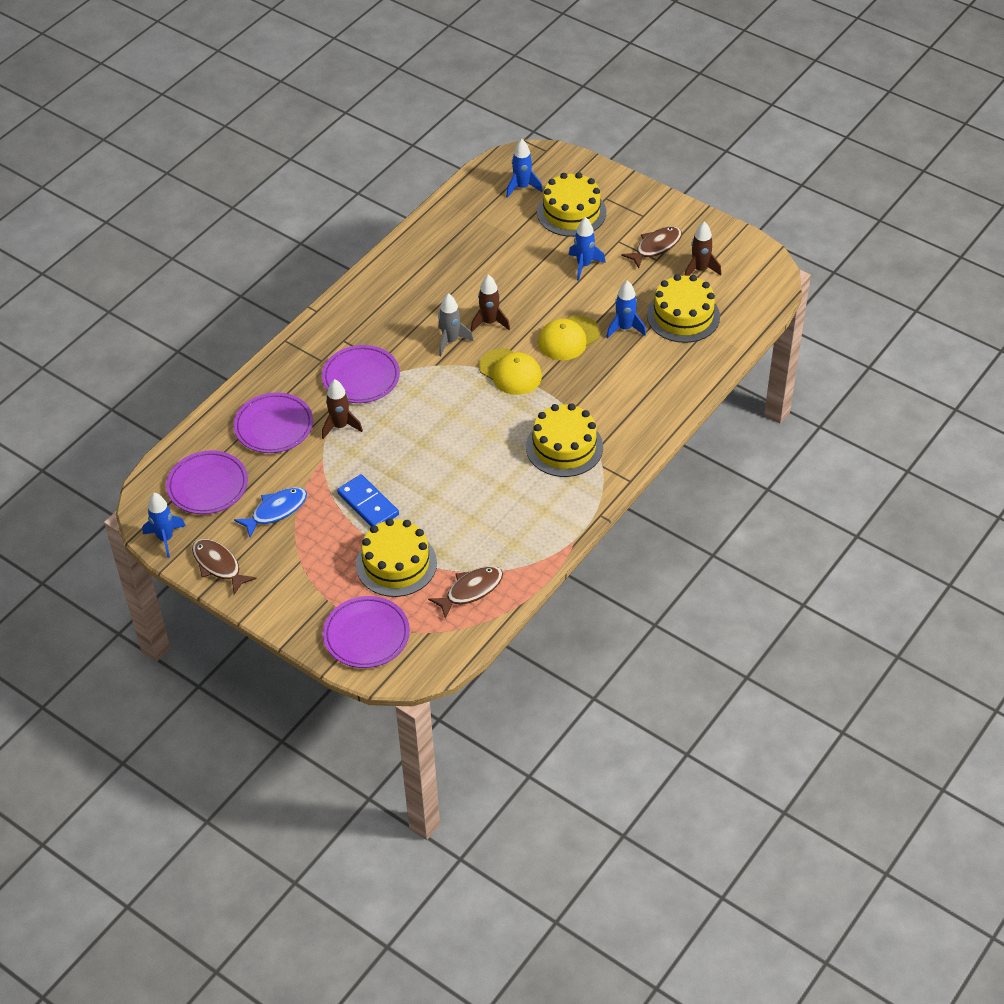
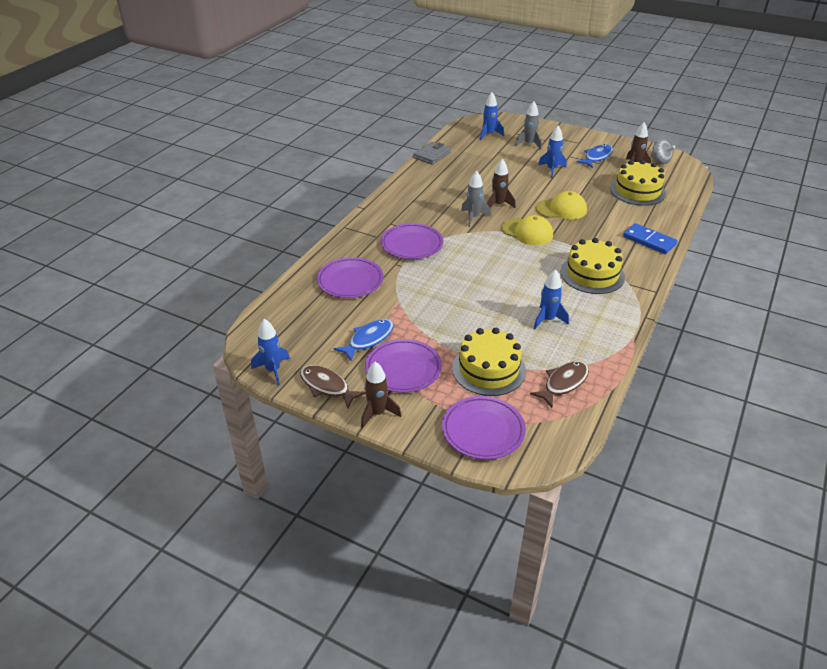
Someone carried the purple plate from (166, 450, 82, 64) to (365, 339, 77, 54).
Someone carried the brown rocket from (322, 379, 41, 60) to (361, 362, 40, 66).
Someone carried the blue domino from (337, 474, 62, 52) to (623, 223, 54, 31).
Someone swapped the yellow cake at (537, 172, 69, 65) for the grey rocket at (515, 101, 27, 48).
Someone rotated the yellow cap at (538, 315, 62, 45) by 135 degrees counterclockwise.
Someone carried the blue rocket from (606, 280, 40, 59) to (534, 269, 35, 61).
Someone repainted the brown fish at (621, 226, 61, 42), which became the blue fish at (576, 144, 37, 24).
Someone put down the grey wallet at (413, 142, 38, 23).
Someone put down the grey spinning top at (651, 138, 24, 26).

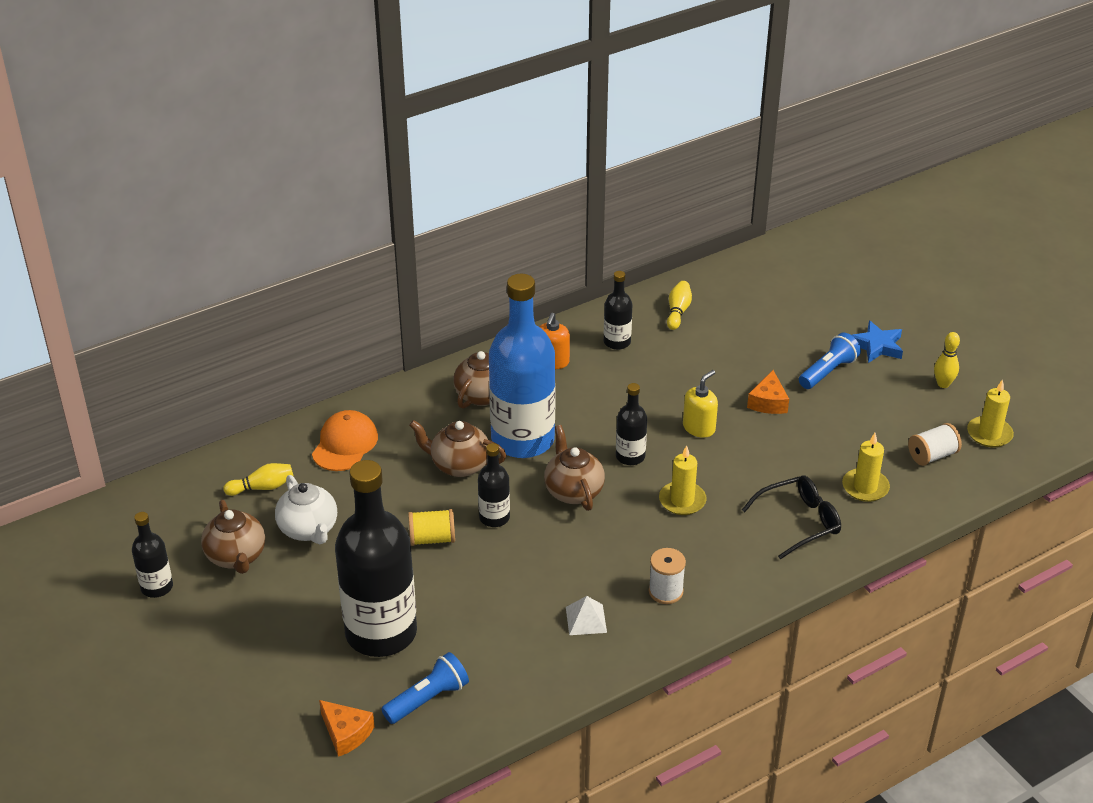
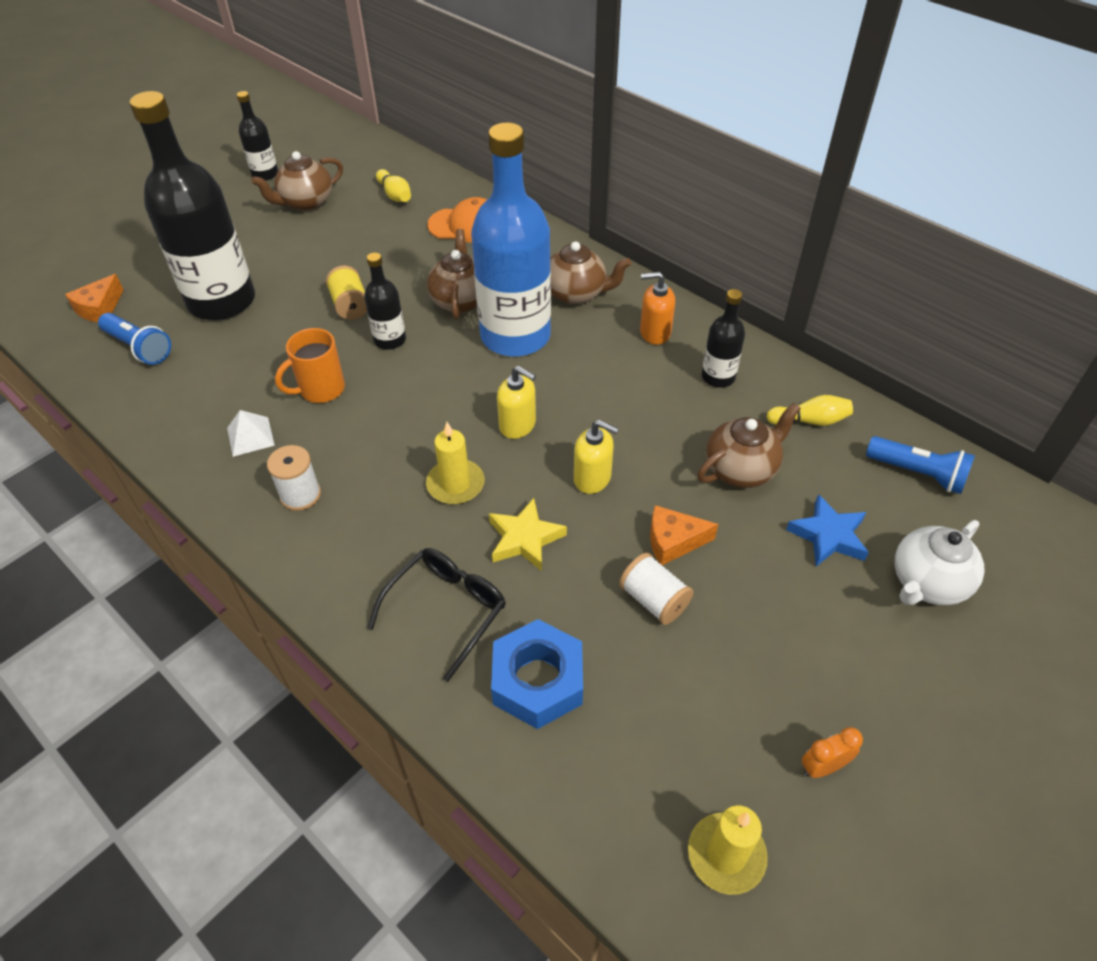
Someone carried the white teapot from (275, 475, 62, 69) to (895, 520, 90, 85).
Someone carried the brown teapot from (544, 425, 61, 86) to (697, 403, 104, 85).
Someone swapped the black bottle at (616, 383, 31, 82) for the yellow soap dispenser at (497, 366, 39, 73).
Someone rotated the black glasses at (742, 476, 99, 83) by 105 degrees counterclockwise.
Someone carried the blue flashlight from (799, 333, 62, 56) to (866, 436, 109, 58).
Someone swapped the yellow candle at (842, 433, 48, 69) for the blue nut at (491, 619, 92, 110).
Someone carried the blue star from (852, 321, 51, 42) to (786, 494, 83, 73).
Someone carried the white spool from (908, 423, 54, 43) to (619, 553, 75, 72).
Someone swapped the yellow bowling pin at (934, 332, 26, 56) for the orange clock at (801, 727, 62, 51).
Someone put down the orange mug at (275, 328, 70, 75).
Someone put down the yellow star at (489, 498, 78, 73).

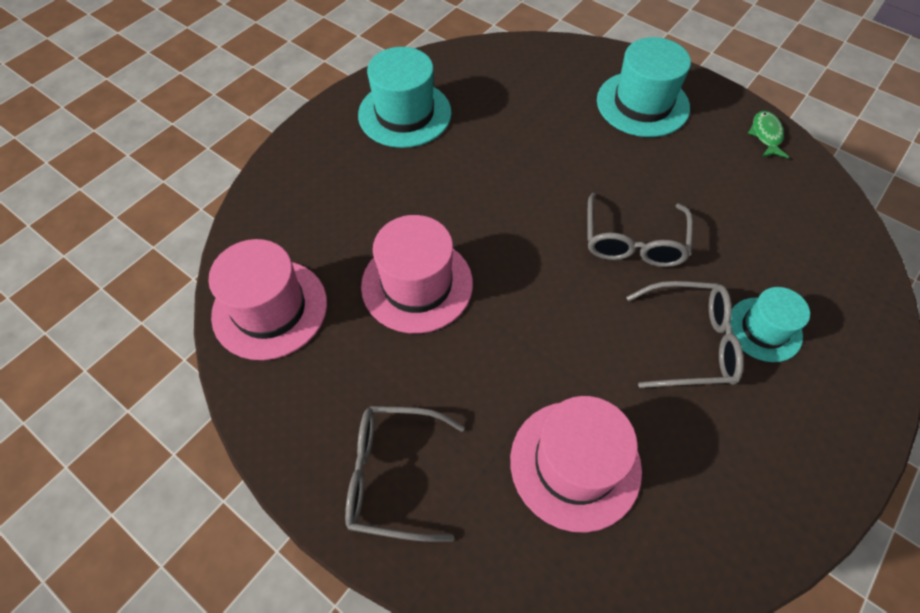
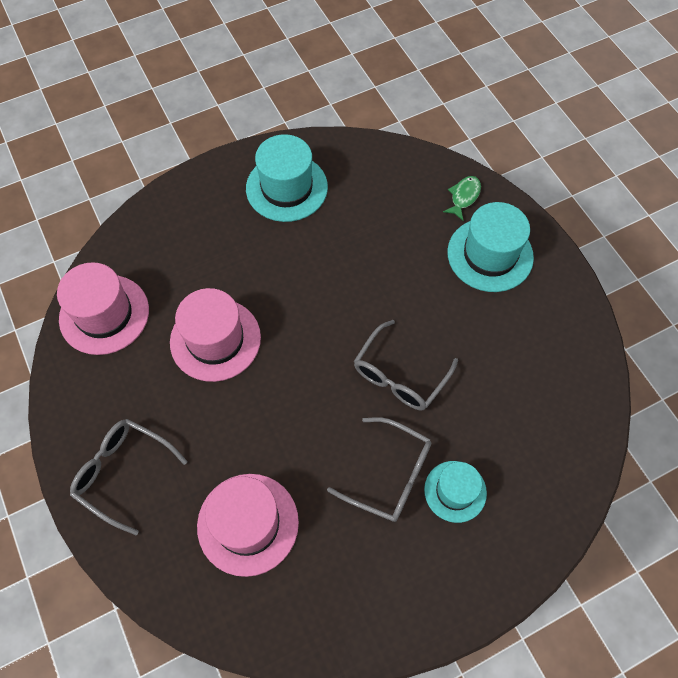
Someone carried the green fish from (748, 111, 41, 47) to (443, 176, 38, 45).

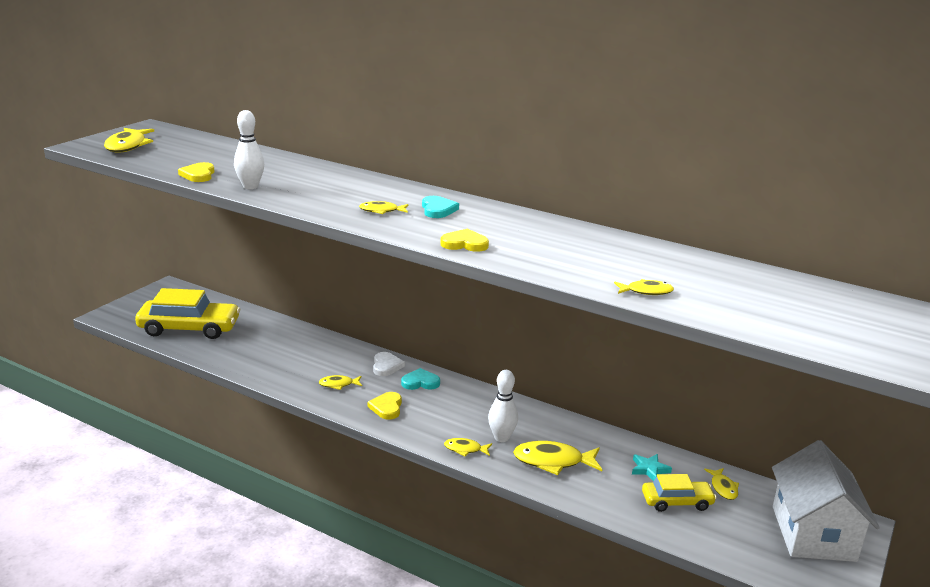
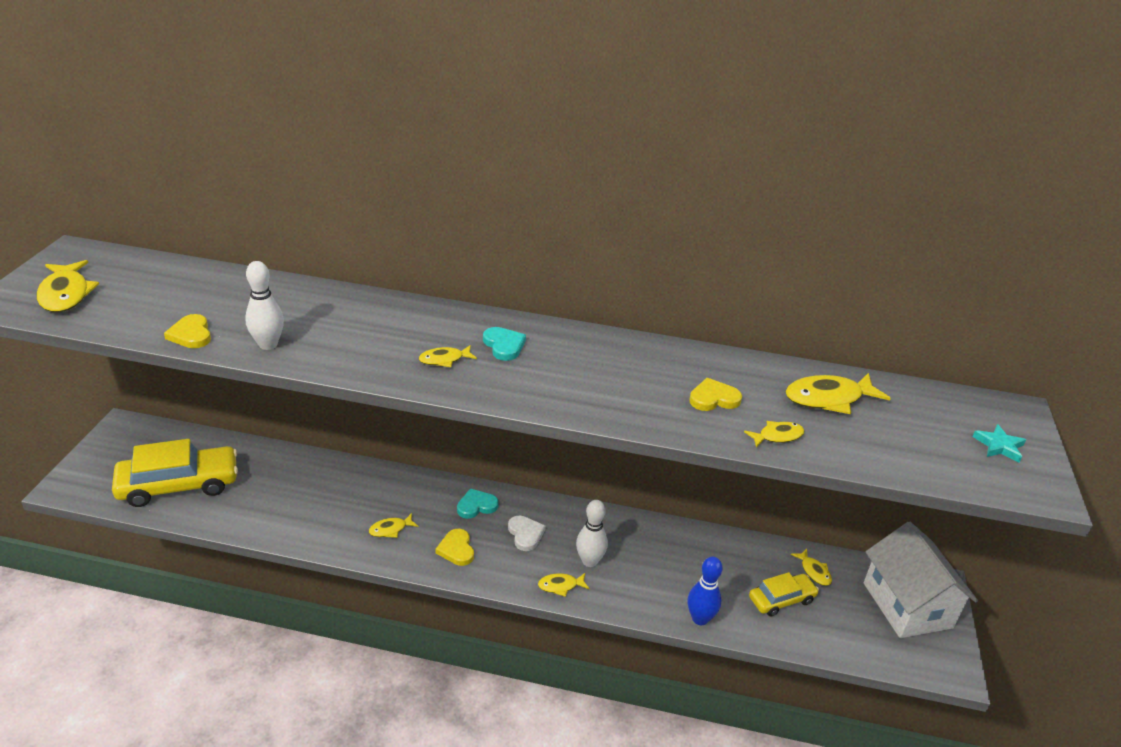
Someone carried the white heart from (373, 352, 32, 24) to (508, 516, 38, 35).
Someone carried the yellow heart from (441, 229, 48, 23) to (689, 378, 53, 33).
Someone carried the yellow fish from (513, 441, 89, 34) to (785, 373, 106, 41).
Someone carried the turquoise star from (632, 454, 40, 27) to (972, 424, 54, 38).
Someone put down the blue bowling pin at (687, 557, 36, 68).

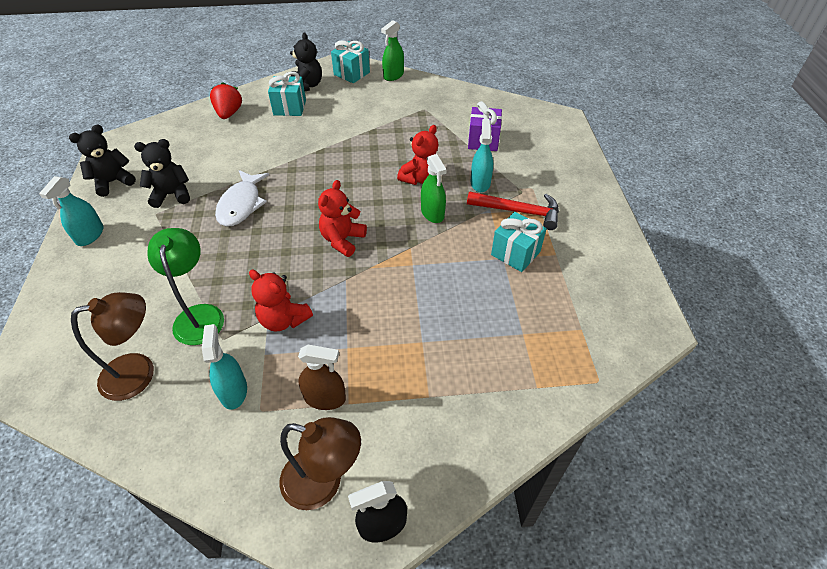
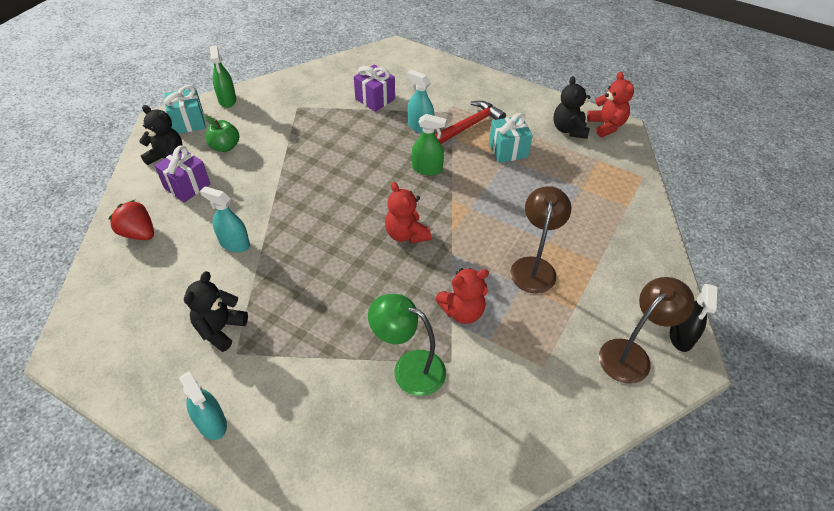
Someone carried the black teddy bear from (69, 125, 67, 72) to (553, 76, 37, 63).
Someone carried the brown lamp from (71, 292, 83, 109) to (510, 186, 61, 107).
Someone carried the turquoise spray bottle from (202, 324, 45, 86) to (200, 186, 50, 66).
Someone took away the white fish at (215, 170, 54, 57).
Someone repainted the turquoise gift at (268, 72, 38, 44), which became the purple gift at (154, 145, 56, 58).
Someone took away the brown spray bottle at (298, 345, 48, 65).
Someone carried the red teddy bear from (397, 125, 42, 60) to (587, 72, 47, 65).
Someone put down the green apple at (204, 115, 35, 37).

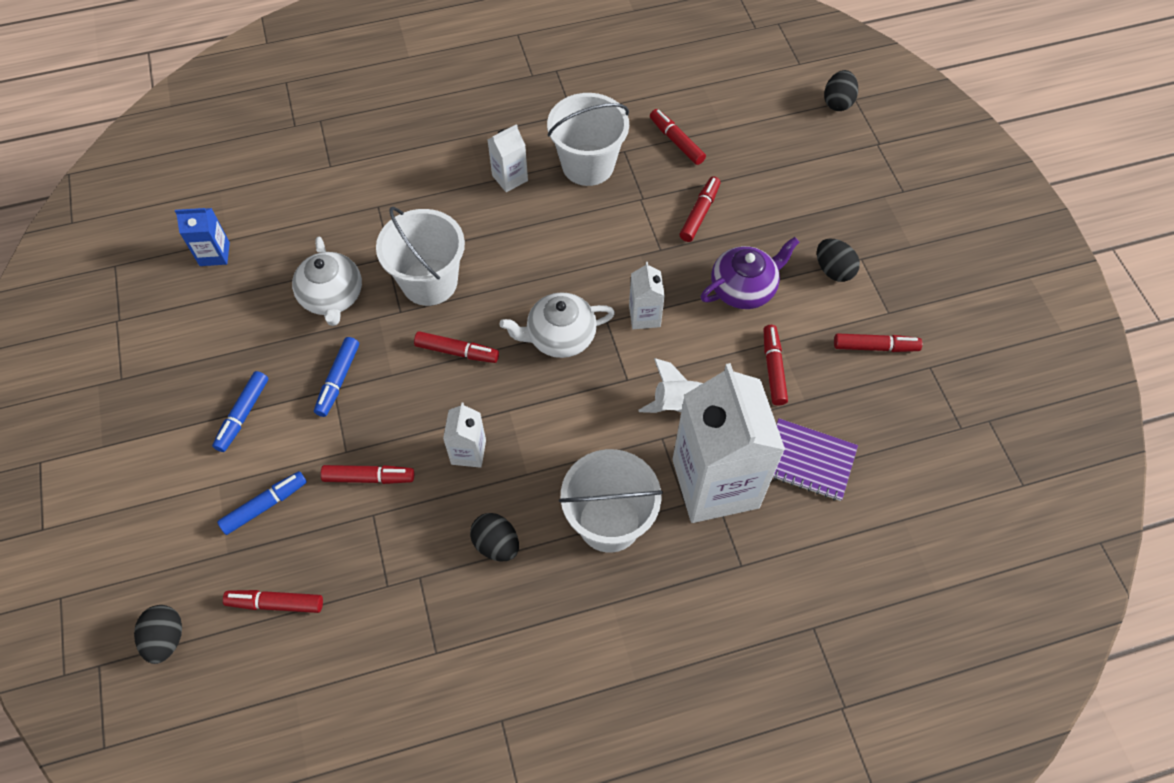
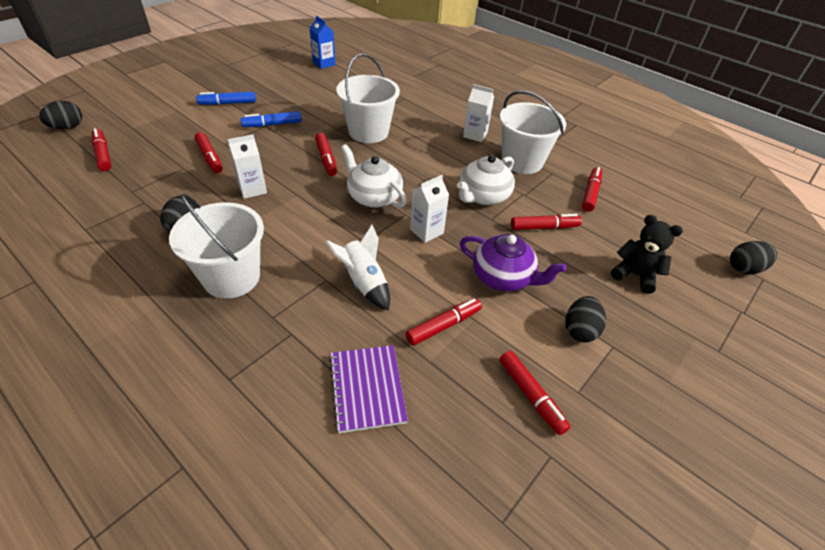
Someone took away the blue marker at (217, 471, 90, 64).
Someone carried the white teapot from (292, 237, 70, 89) to (457, 155, 58, 50).
Someone took away the white carton at (673, 363, 112, 160).
Someone put down the black teddy bear at (611, 215, 72, 79).

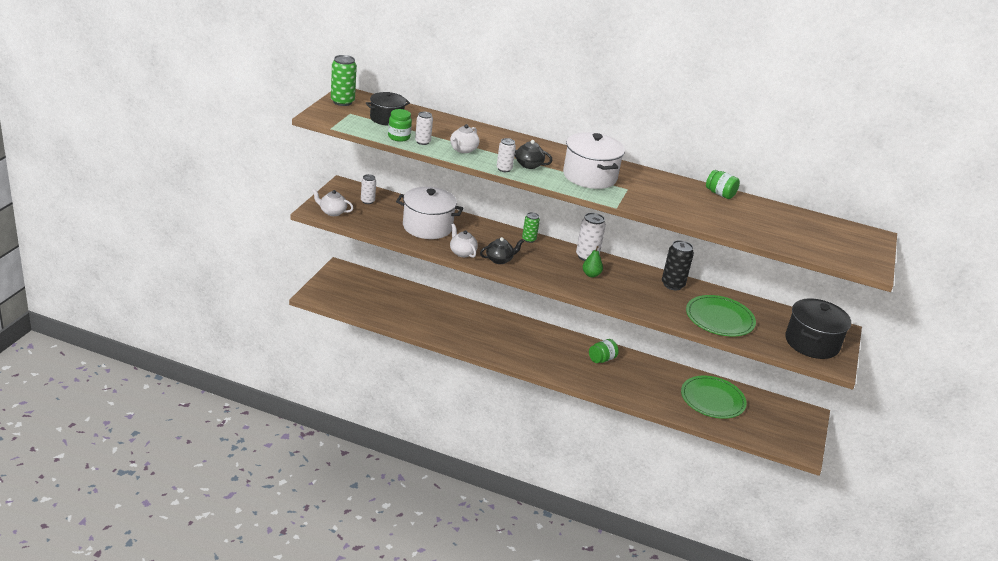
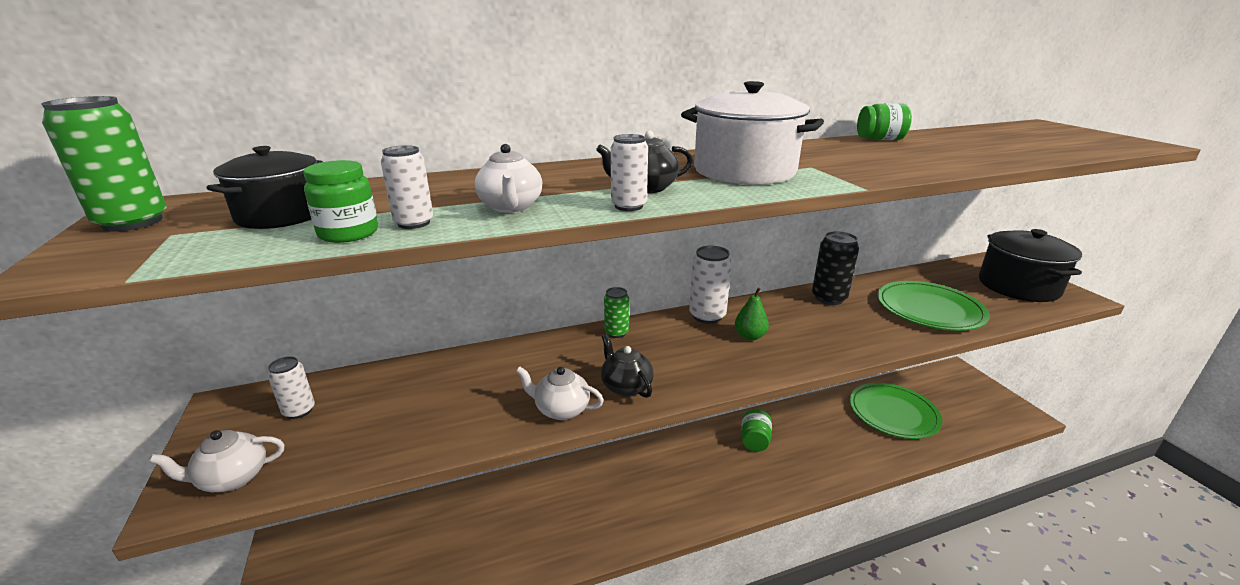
Someone took away the white pot at (396, 187, 67, 52).
Someone rotated the black teapot at (480, 237, 44, 27) by 60 degrees counterclockwise.

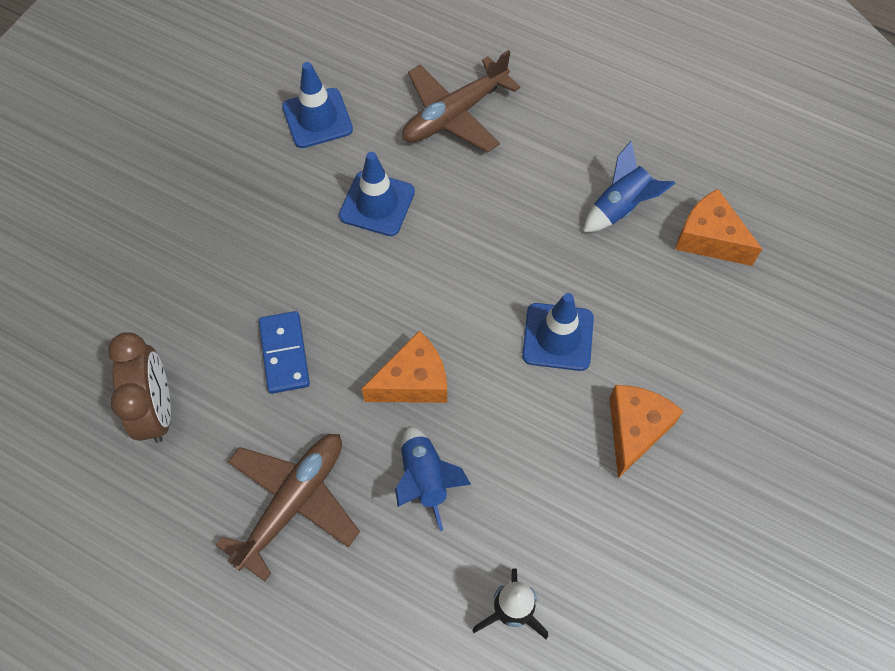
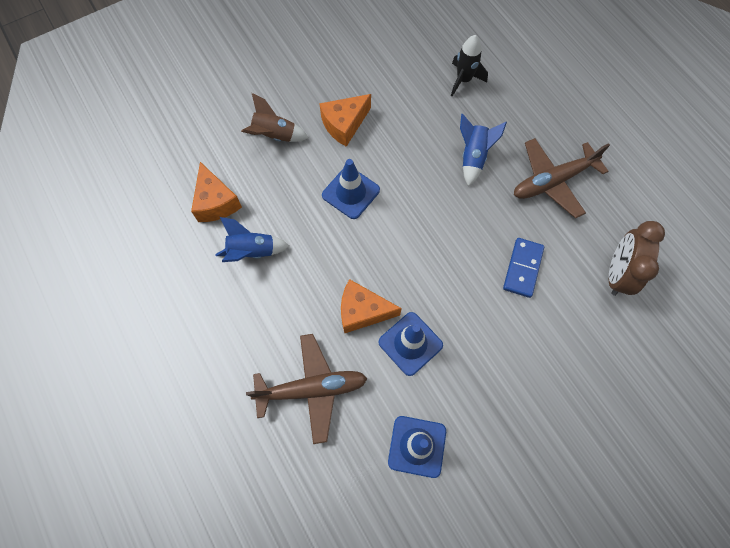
Someone carried the orange cheese from (362, 331, 85, 72) to (341, 279, 61, 54).
Someone put down the brown rocket at (241, 93, 68, 49).

